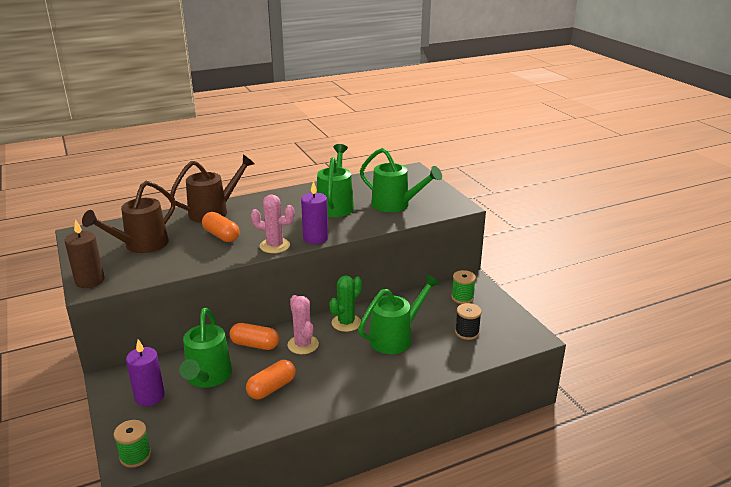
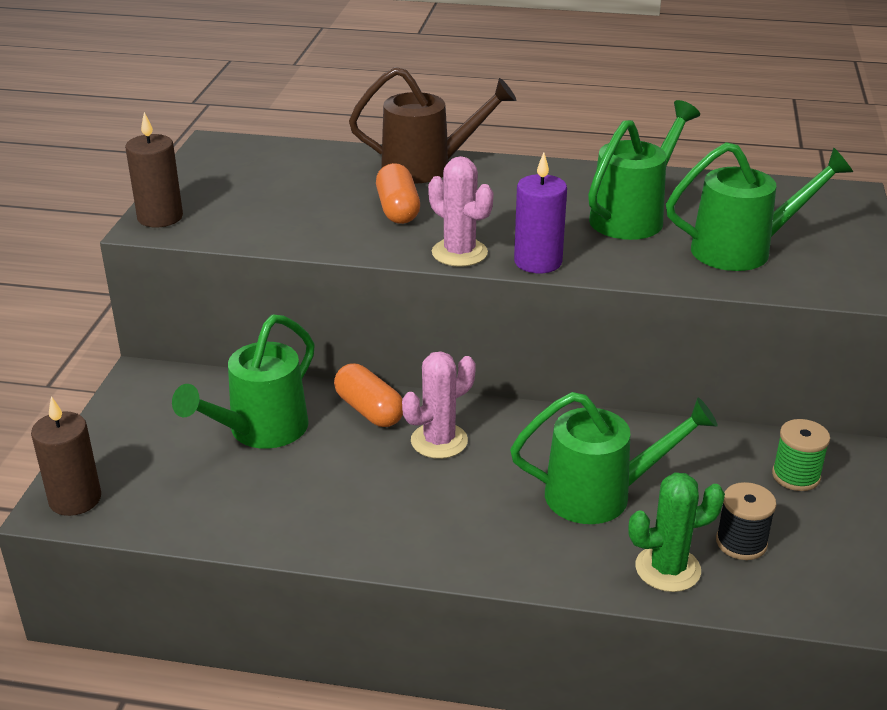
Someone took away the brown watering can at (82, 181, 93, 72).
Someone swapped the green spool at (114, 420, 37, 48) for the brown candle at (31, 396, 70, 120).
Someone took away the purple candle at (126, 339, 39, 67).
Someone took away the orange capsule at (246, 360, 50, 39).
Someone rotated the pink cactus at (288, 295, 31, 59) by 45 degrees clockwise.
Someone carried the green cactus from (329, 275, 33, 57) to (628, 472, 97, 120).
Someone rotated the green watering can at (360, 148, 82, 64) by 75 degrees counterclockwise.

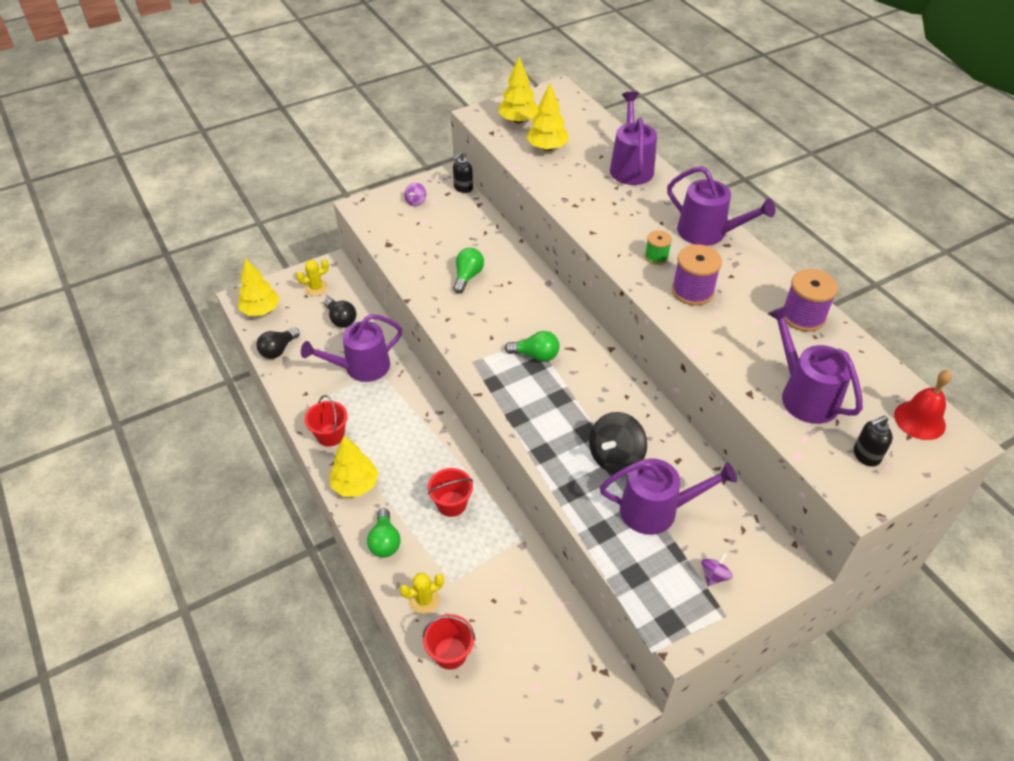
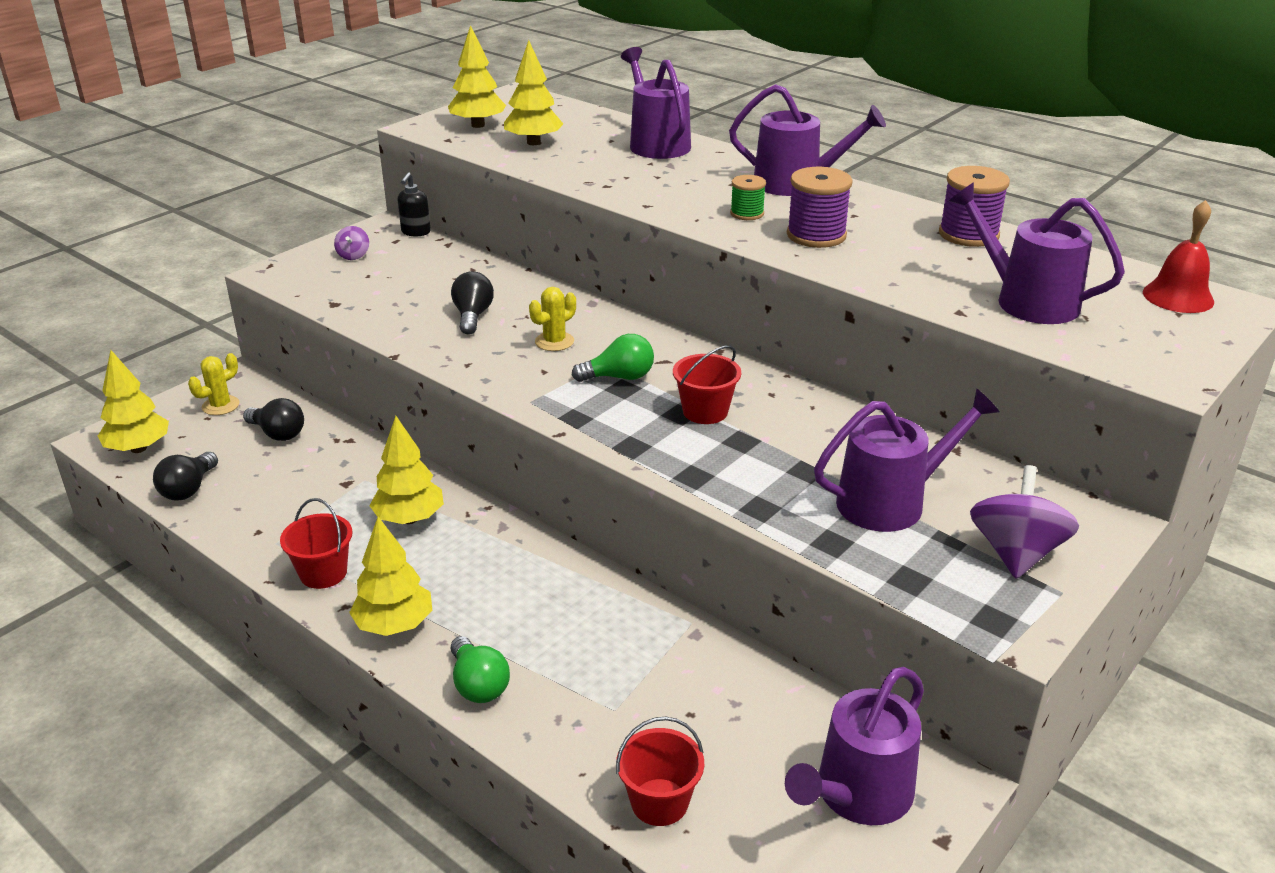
Someone carried the purple watering can from (301, 314, 102, 68) to (785, 667, 139, 158).
Someone carried the yellow cactus from (399, 573, 45, 41) to (529, 287, 47, 64).
Someone carried the red bucket from (428, 468, 45, 49) to (673, 345, 68, 79).
Someone repainted the green light bulb at (453, 248, 31, 45), which became the black light bulb at (451, 271, 43, 64).
Someone took away the black spinning top at (589, 412, 58, 61).
Someone scaled the purple spinning top at (701, 552, 32, 34) by 2.02.
Someone took away the black soap dispenser at (854, 415, 39, 52).
Someone put down the yellow tree at (369, 416, 75, 108).

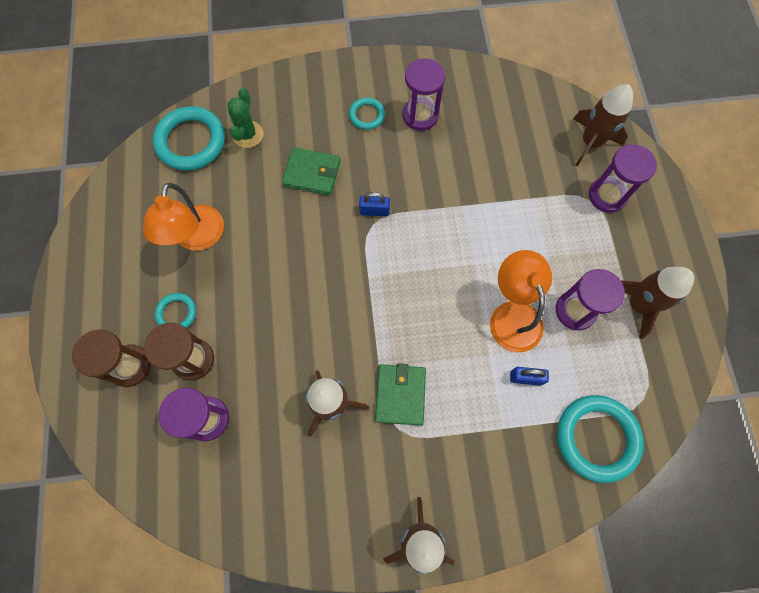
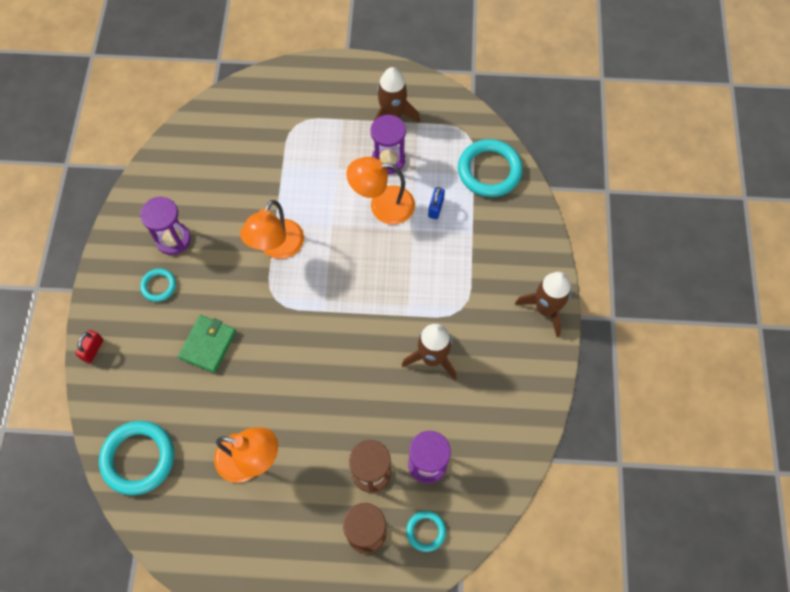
Someone carried the turquoise ring from (155, 293, 41, 35) to (406, 511, 40, 41).
Someone took away the green cactus at (227, 88, 37, 60).
Someone took away the blue padlock at (359, 192, 31, 24).
Someone took away the green wallet at (375, 363, 51, 63).
Someone took away the brown rocket at (573, 84, 60, 83).
Someone took away the purple hourglass at (589, 144, 68, 69).
Someone put down the red padlock at (75, 330, 28, 33).
Someone put down the orange lamp at (240, 200, 64, 59).

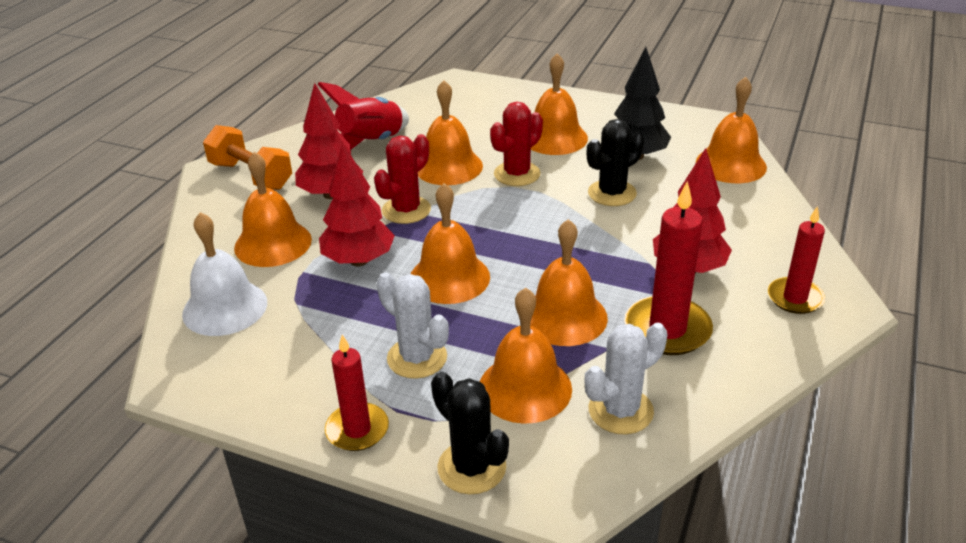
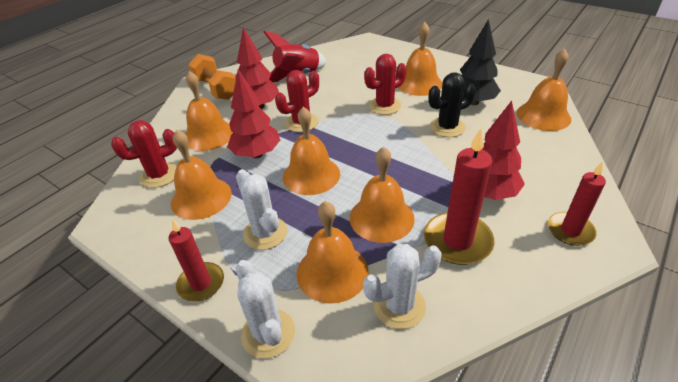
Someone swapped the white bell at (182, 212, 85, 124) for the red cactus at (111, 120, 66, 68).
Someone carried the orange bell from (418, 80, 65, 105) to (171, 130, 61, 90).
Someone repainted the black cactus at (431, 372, 78, 122), which became the white cactus at (236, 260, 59, 99).

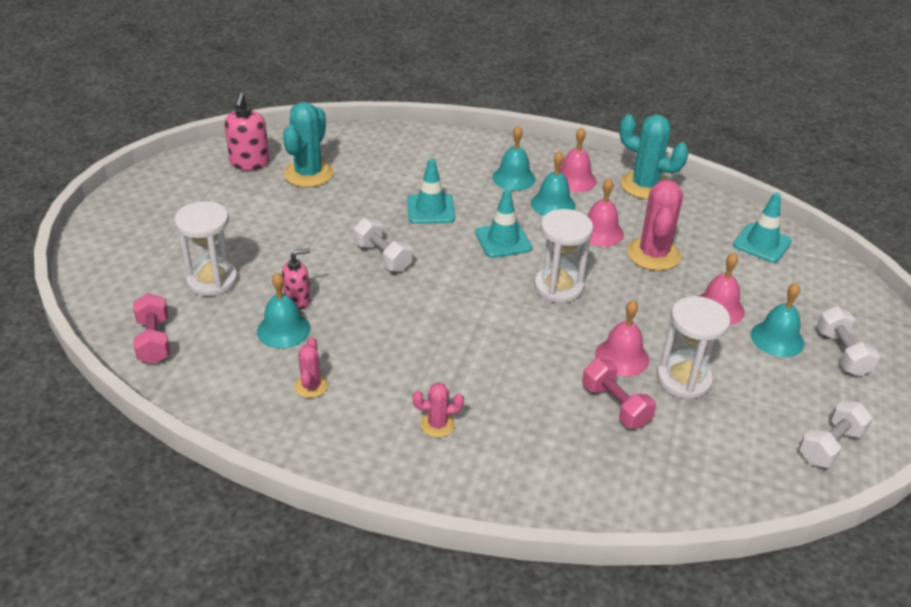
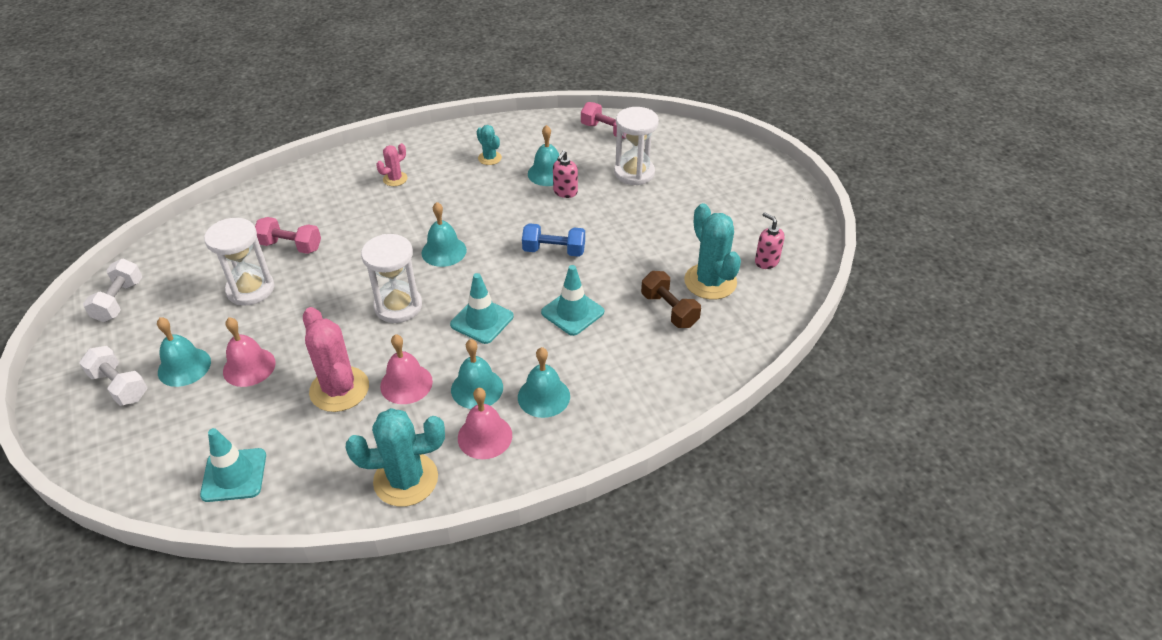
Someone scaled the pink soap dispenser at (225, 93, 44, 77) by 0.66.
Someone repainted the pink cactus at (294, 337, 34, 61), which became the turquoise cactus at (477, 125, 25, 40).
Someone repainted the white dumbbell at (354, 218, 58, 54), which became the blue dumbbell at (522, 223, 63, 34).
Someone took away the pink bell at (595, 300, 54, 76).
Someone put down the turquoise bell at (422, 202, 45, 65).
Someone put down the brown dumbbell at (641, 271, 60, 57).

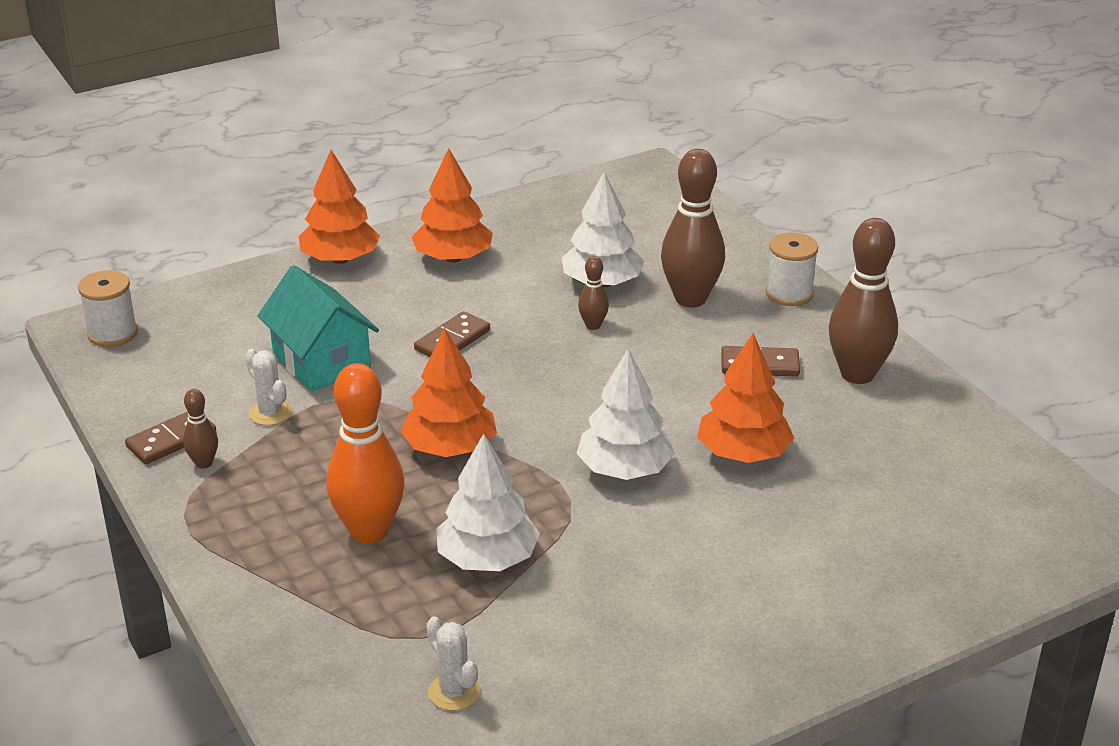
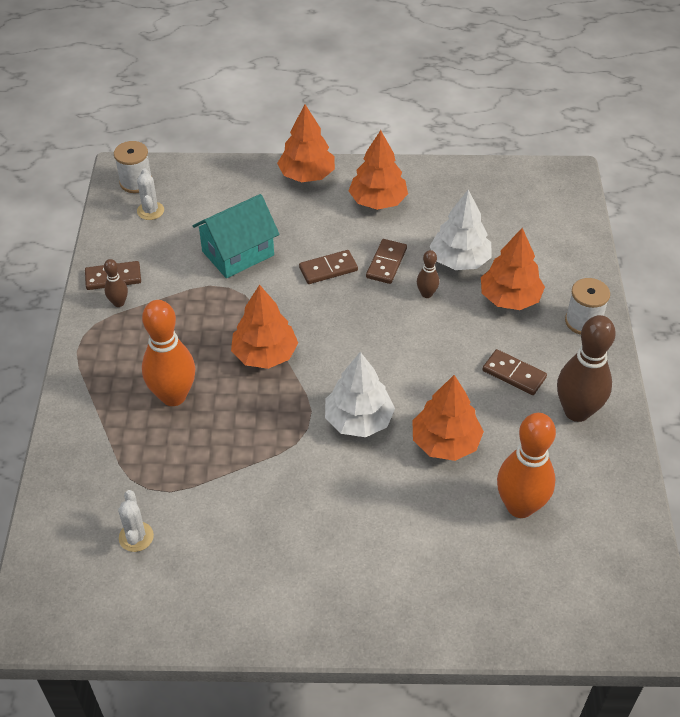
Someone carried the white cactus from (245, 349, 47, 76) to (137, 169, 27, 51).
Someone rotated the turquoise house at (258, 265, 121, 127) by 60 degrees clockwise.
Someone took away the white tree at (436, 434, 104, 137).
Someone swapped the brown bowling pin at (661, 149, 64, 159) for the orange tree at (481, 228, 64, 82).
Someone put down the brown domino at (366, 239, 41, 45).
Someone put down the orange bowling pin at (497, 413, 59, 105).

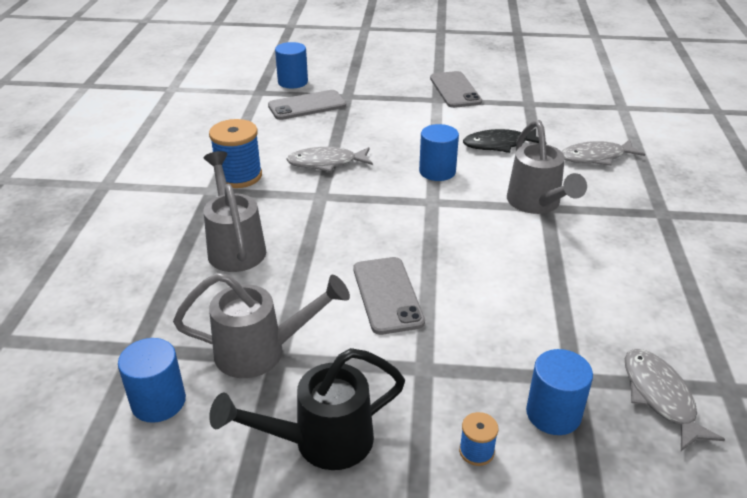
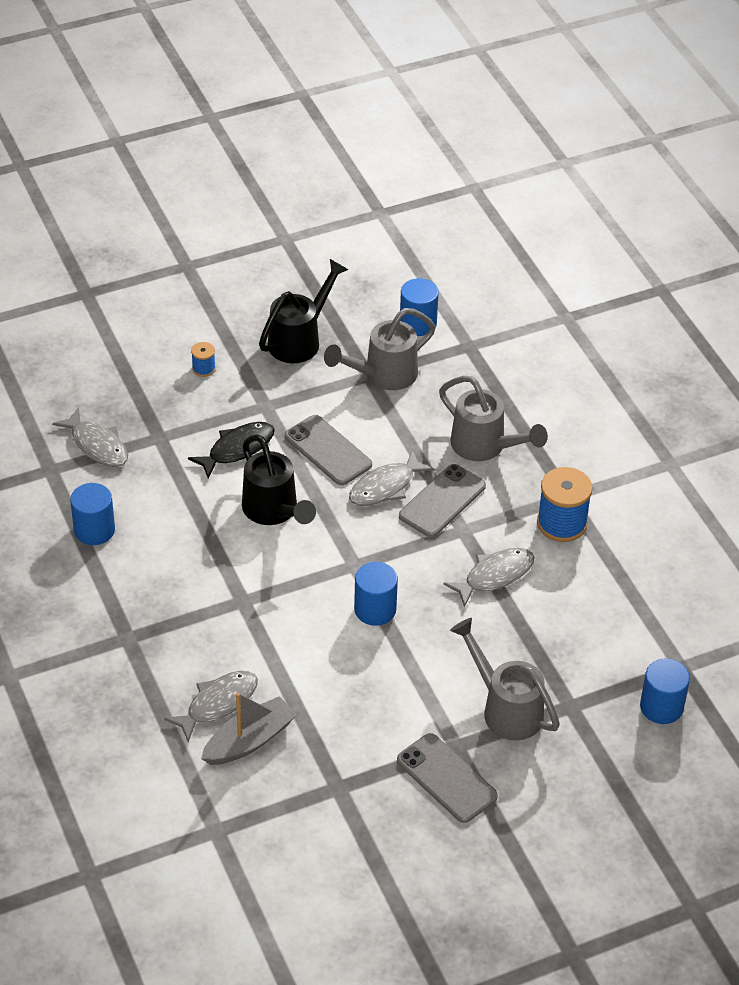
Someone carried the grey phone from (268, 90, 78, 30) to (399, 464, 87, 73).
Someone carried the black fish from (463, 128, 76, 25) to (188, 422, 87, 56).
Someone carried the grey watering can from (507, 120, 80, 94) to (450, 618, 110, 122).
Someone carried the blue cylinder from (526, 349, 67, 86) to (70, 483, 45, 62).
Someone put down the grey boat at (201, 693, 96, 72).
Someone put down the black watering can at (242, 434, 74, 91).
Someone put down the grey fish at (349, 450, 86, 56).

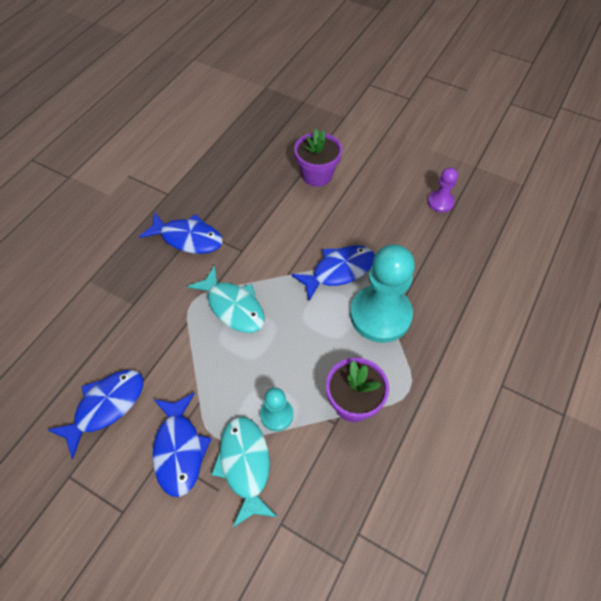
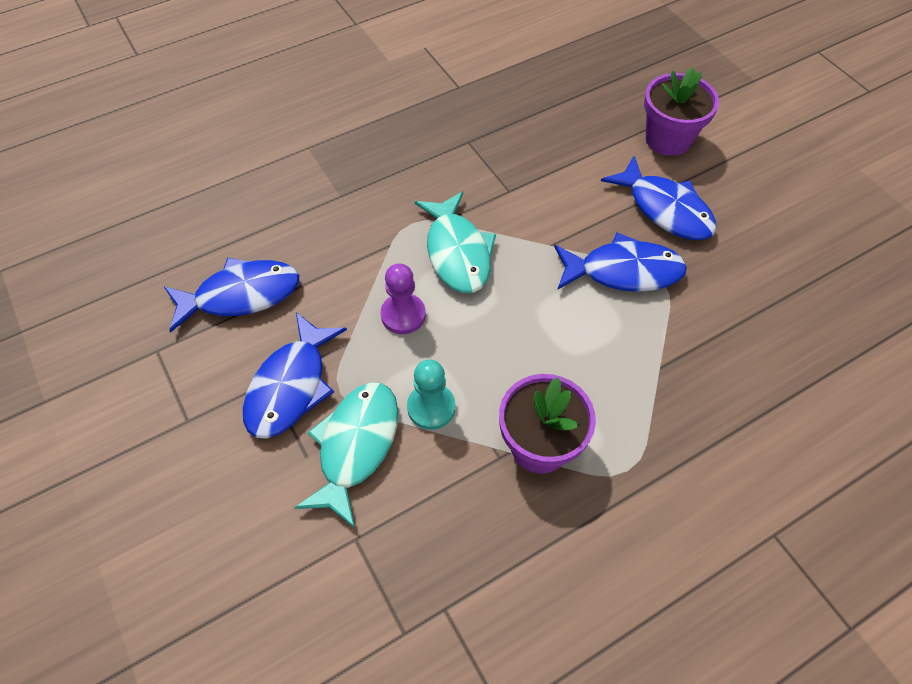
Someone carried the blue fish from (139, 212, 84, 42) to (601, 156, 116, 84).
Someone took away the turquoise pawn at (350, 245, 65, 98).
Someone carried the purple pawn from (428, 167, 30, 46) to (381, 263, 45, 71).

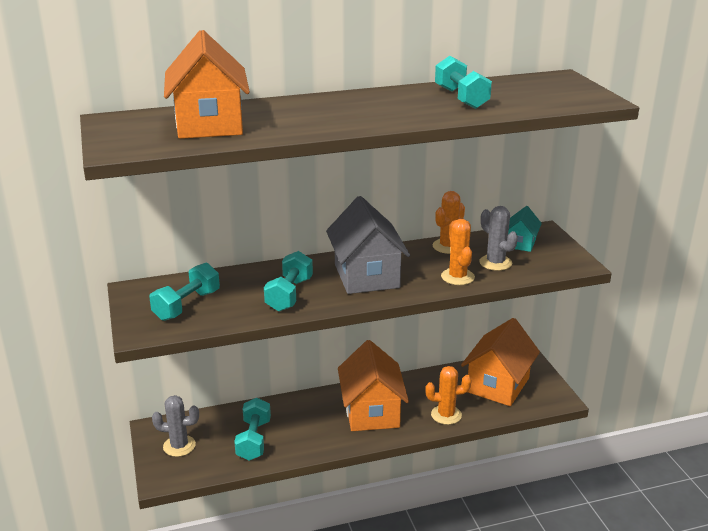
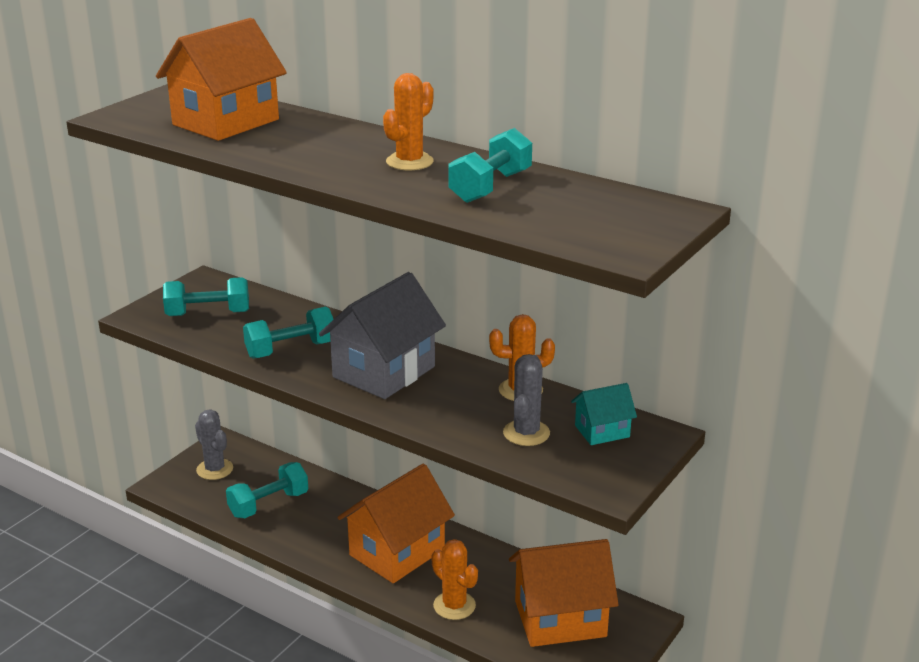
Someone carried the orange cactus from (441, 219, 34, 66) to (383, 73, 51, 97).

